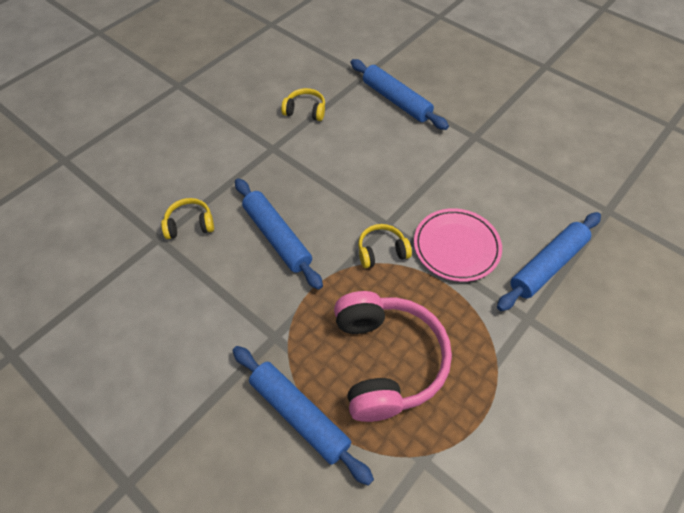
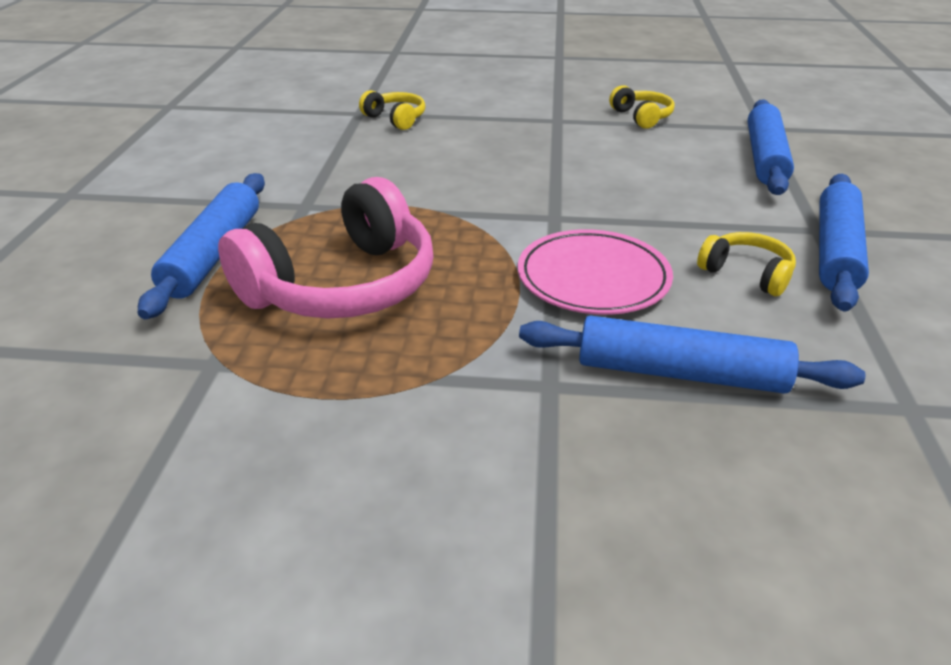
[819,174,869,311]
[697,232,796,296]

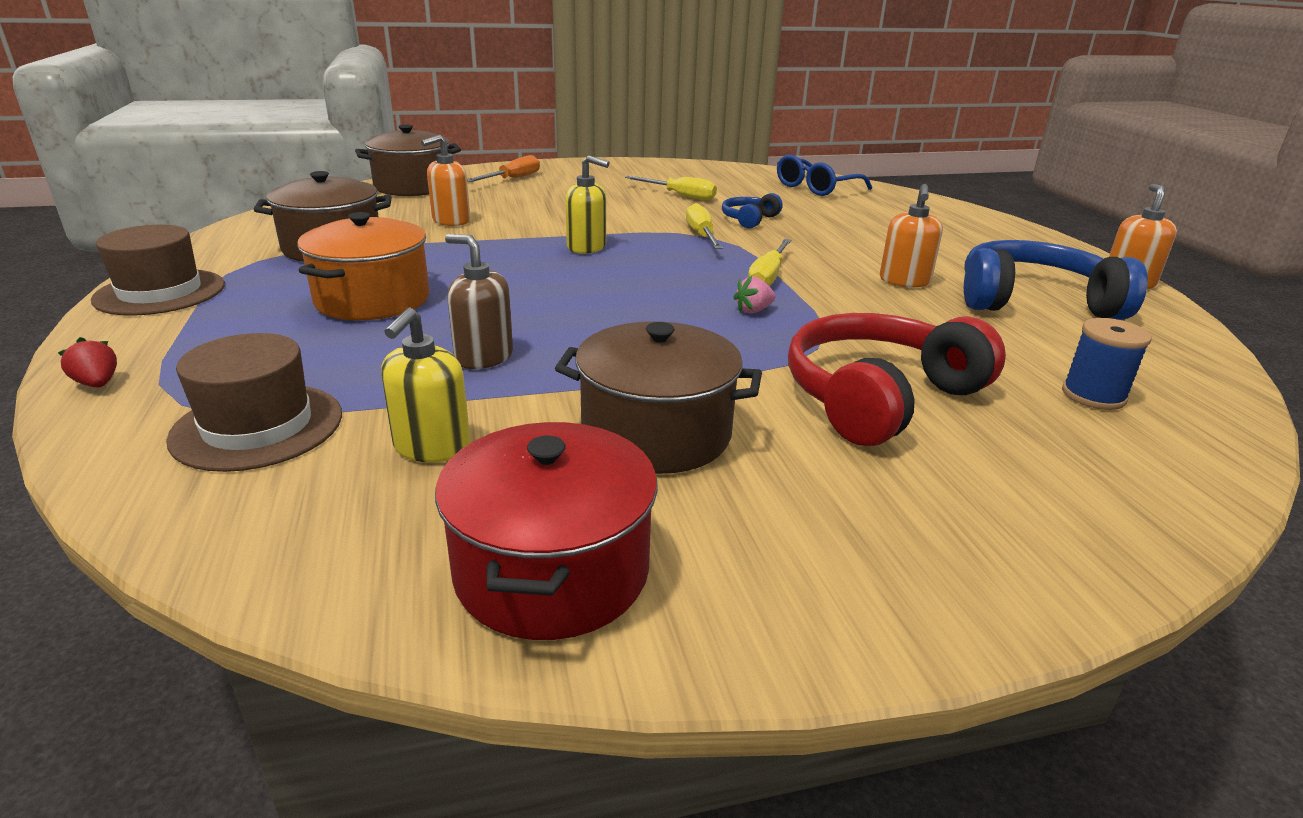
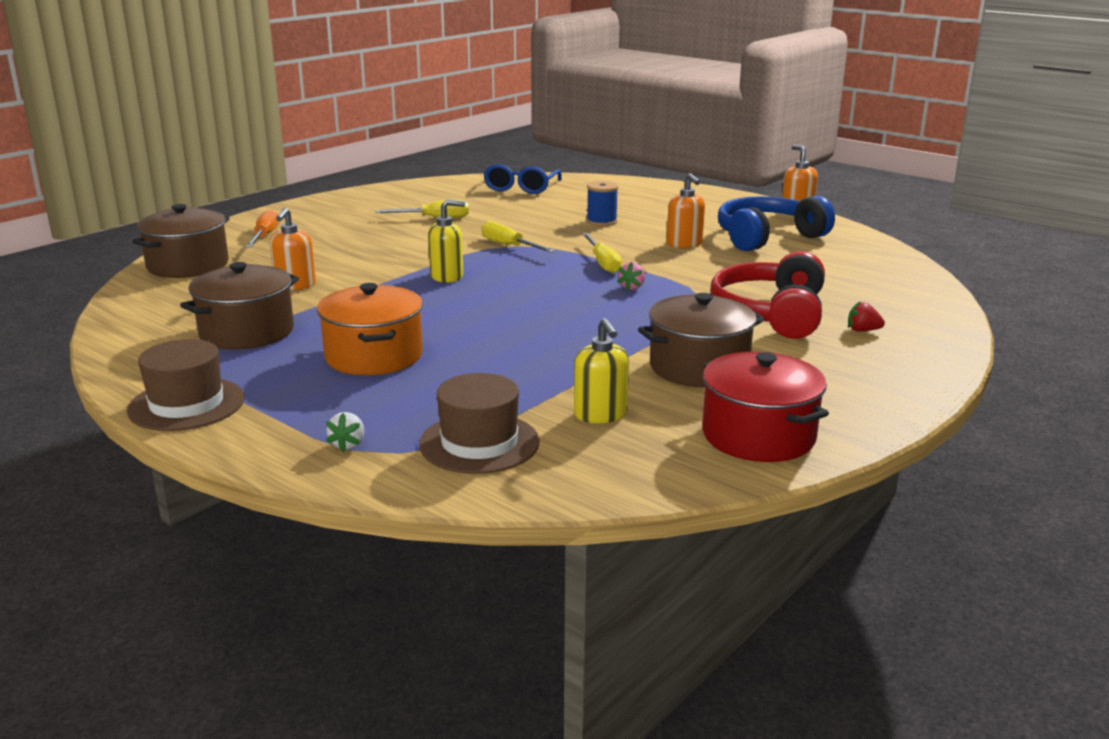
[445,234,513,369] (first image)
[722,193,783,228] (first image)
[326,412,364,452]
[848,301,885,332]
[586,181,619,226]

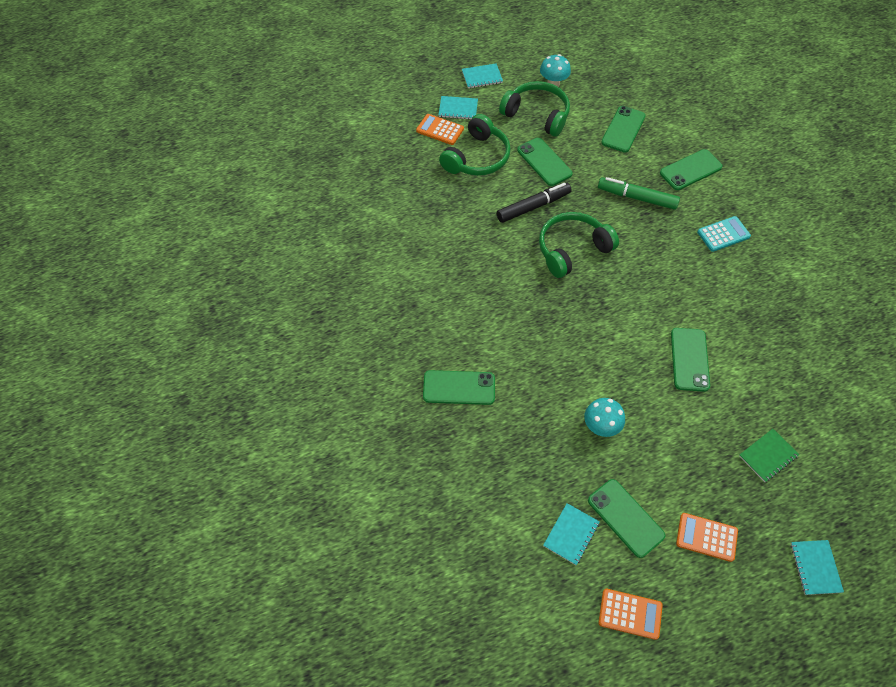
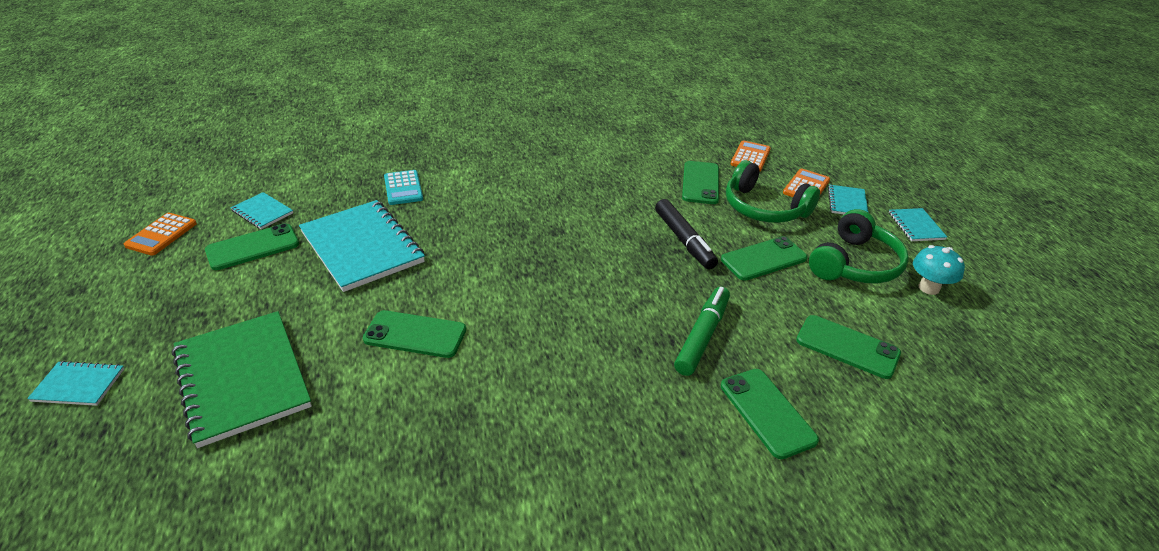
[539,212,619,278] (first image)
[682,161,719,204]
[730,140,771,171]
[384,170,423,205]
[299,200,425,292]
[172,311,312,448]

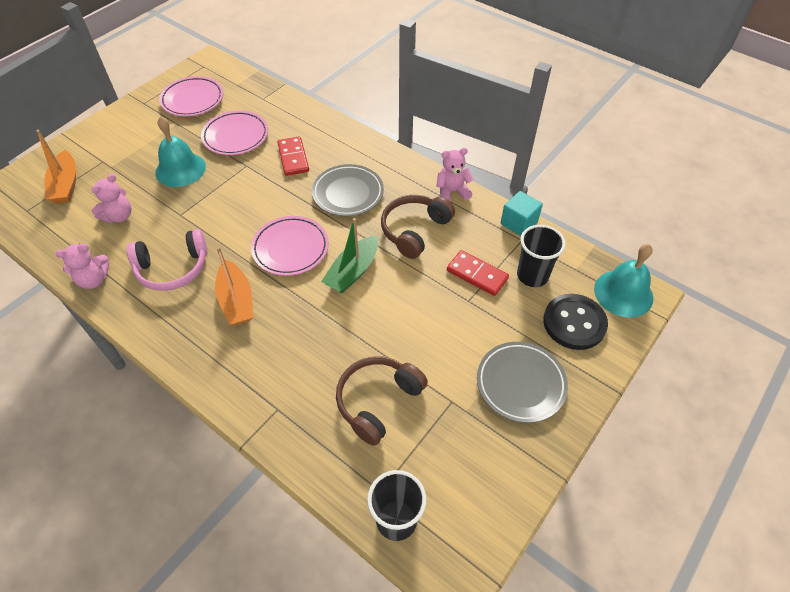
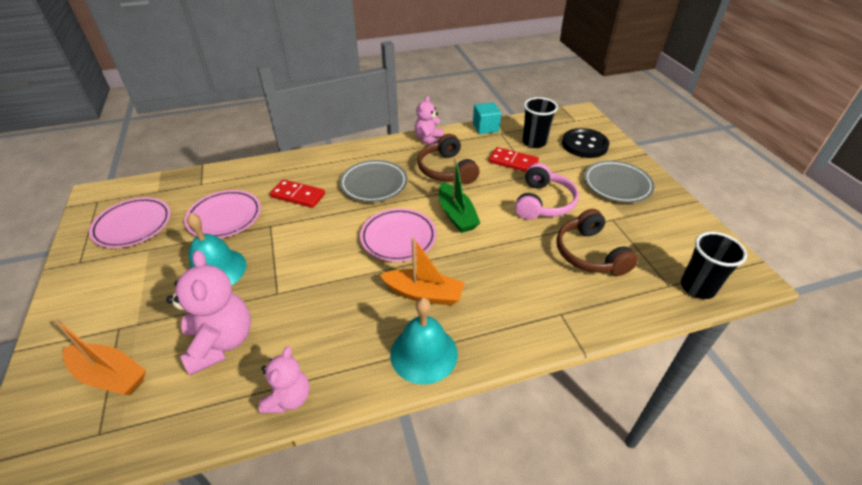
[515,163,579,220]
[390,298,458,385]
[489,147,539,172]
[166,250,251,376]

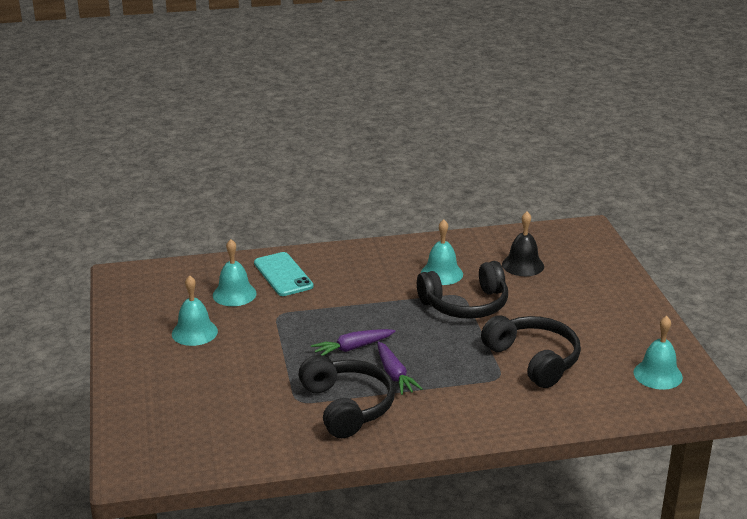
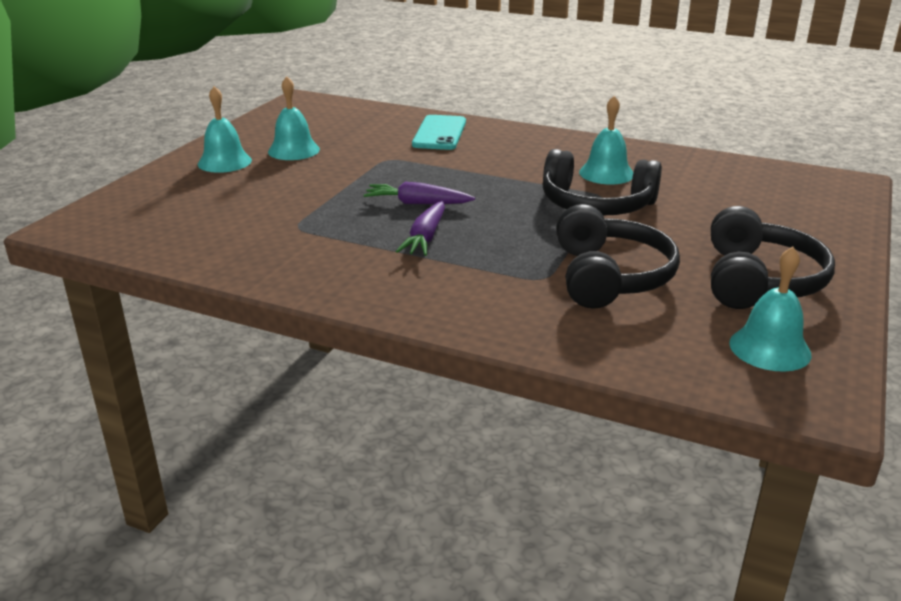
[502,212,544,276] (first image)
[198,86,252,173]
[711,206,835,309]

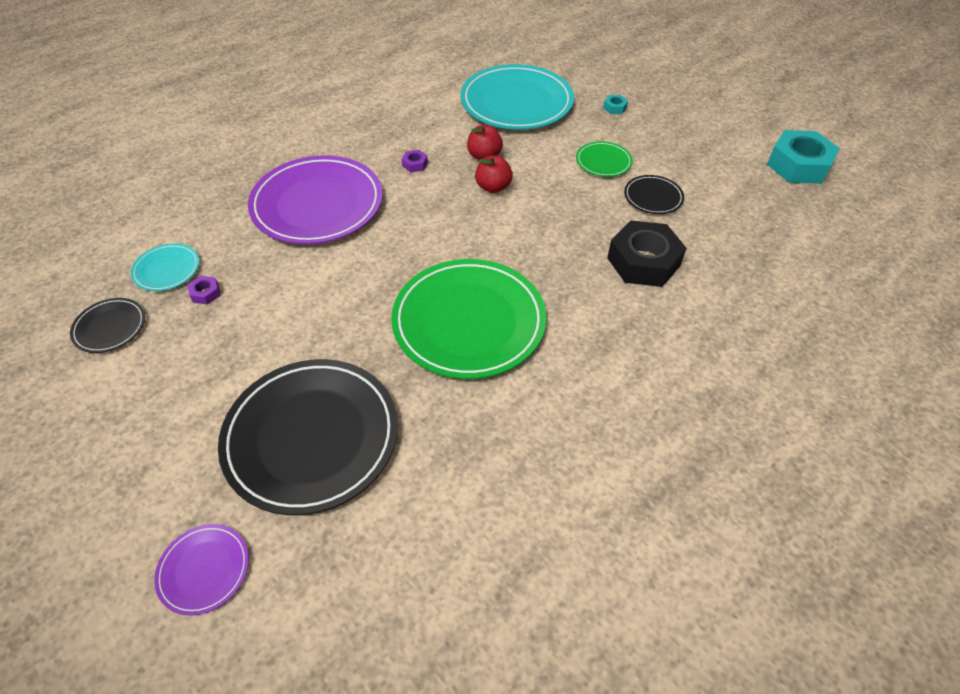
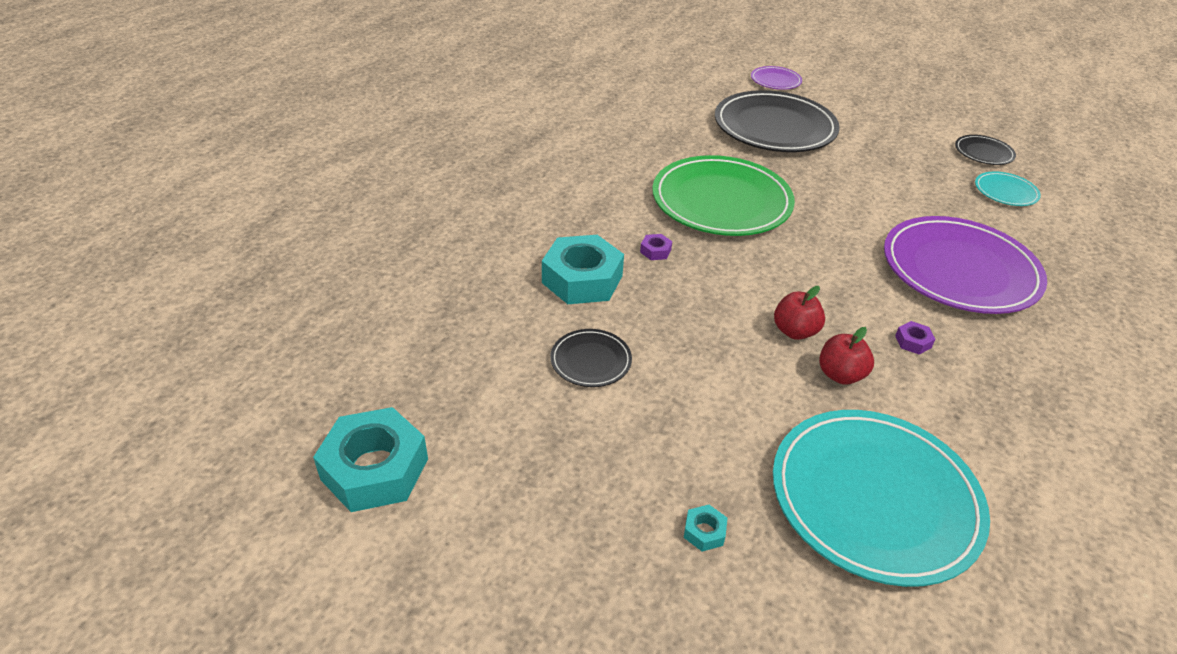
[576,141,633,177] (first image)
[640,234,672,260]
[542,235,624,304]

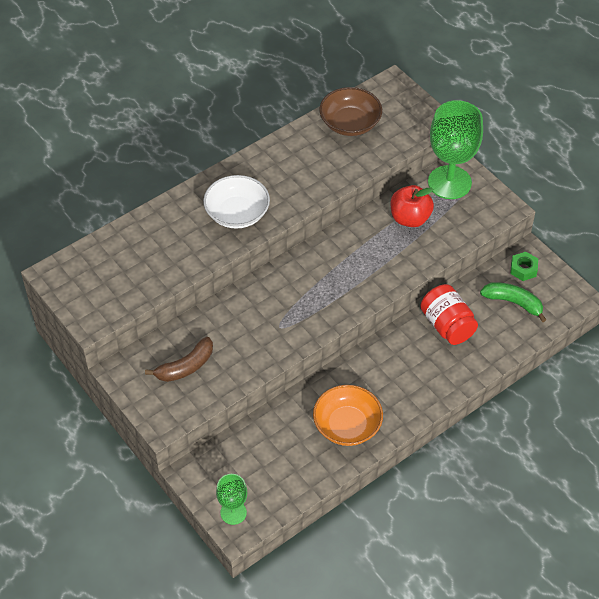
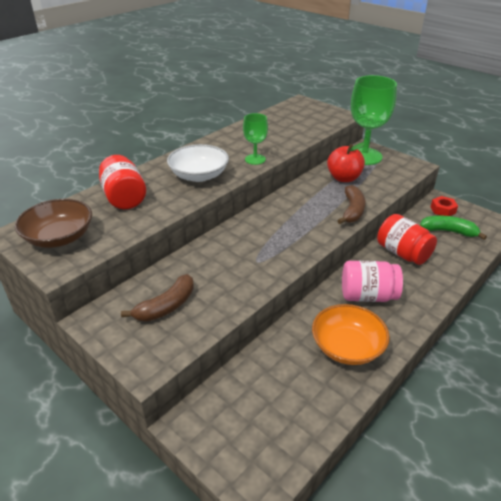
[99,155,146,209]
[337,185,366,224]
[342,261,403,302]
[243,113,268,165]
[15,199,92,248]
[431,196,458,216]

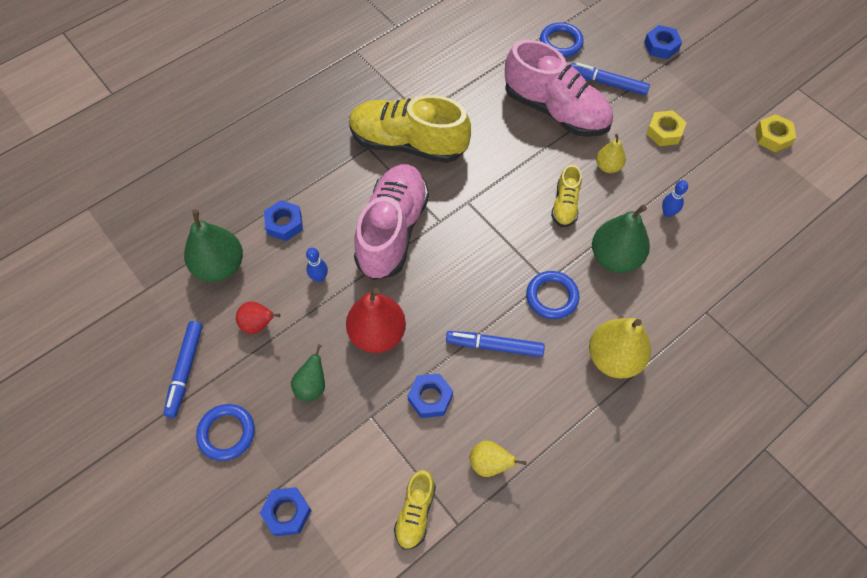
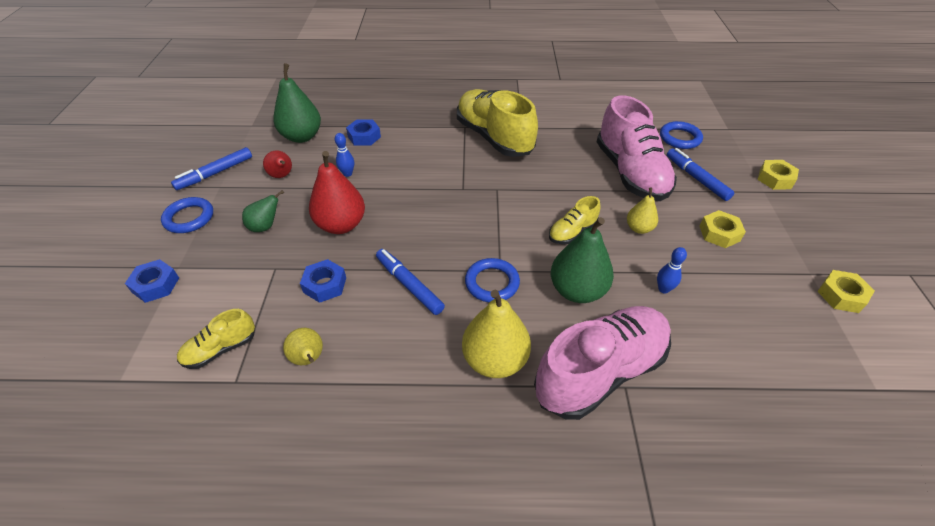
[534,306,671,420]
[757,160,799,190]

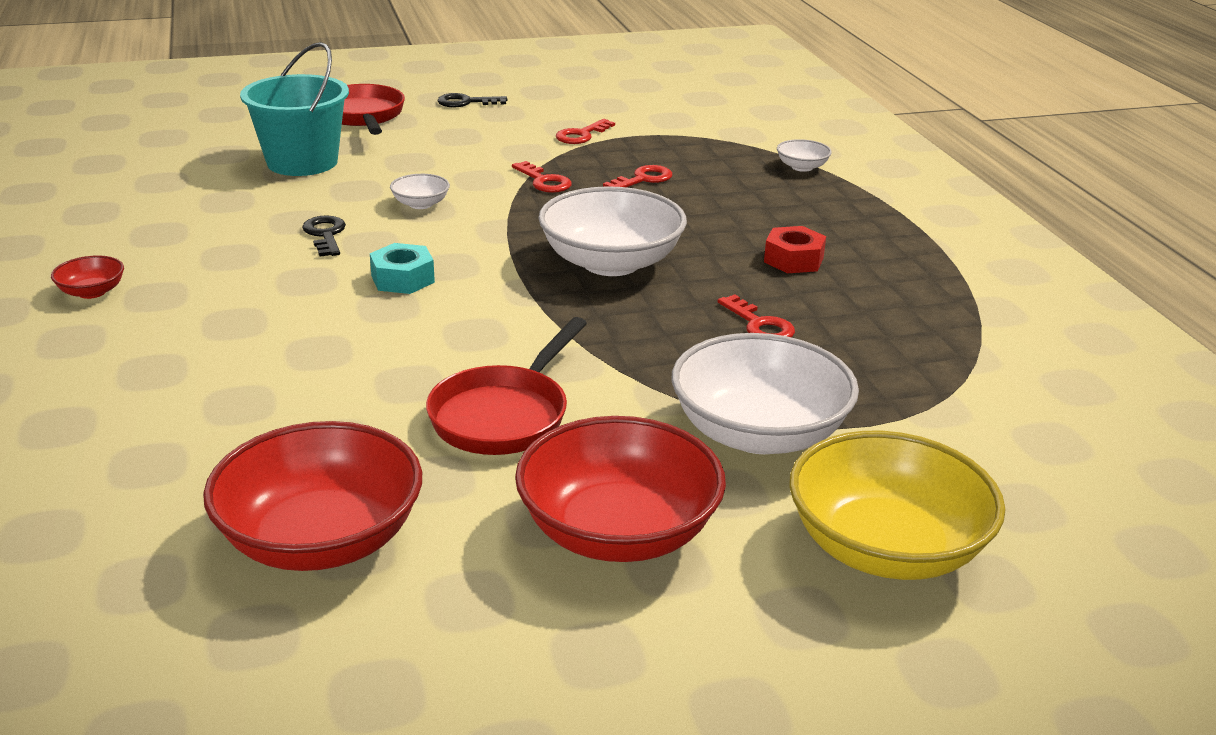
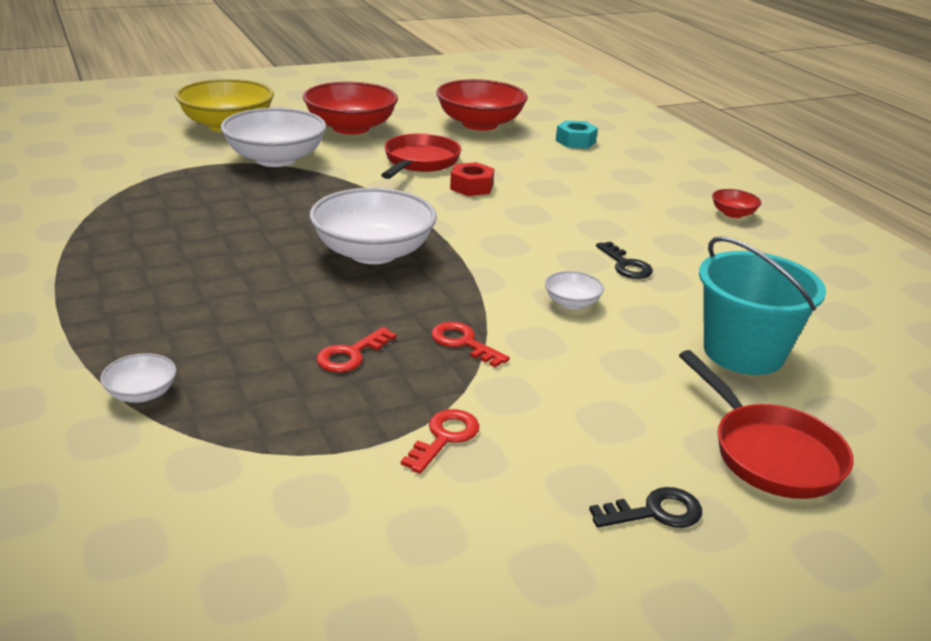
[718,294,795,337] (first image)
[556,120,598,149]
[450,162,494,196]

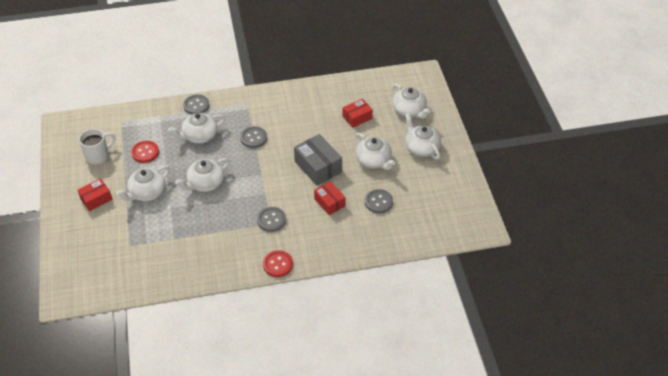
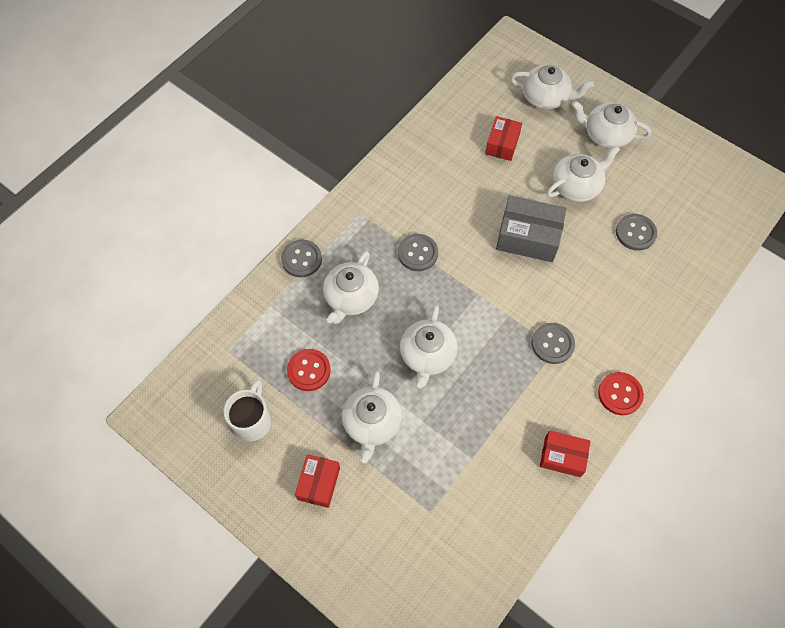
[540,430,591,477]
[546,146,620,202]

